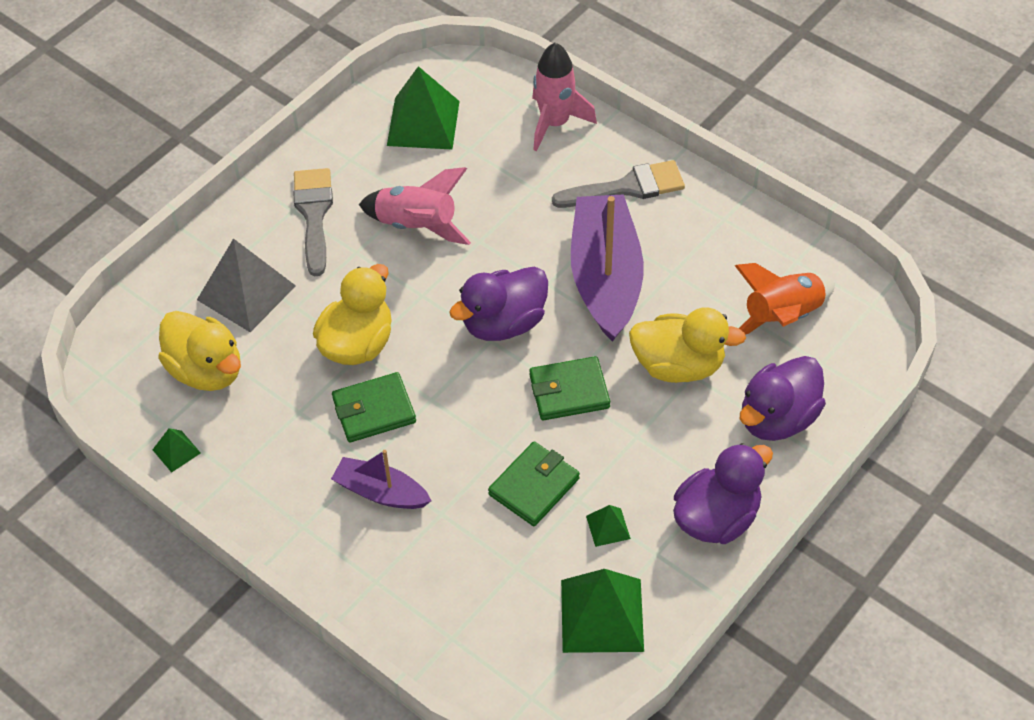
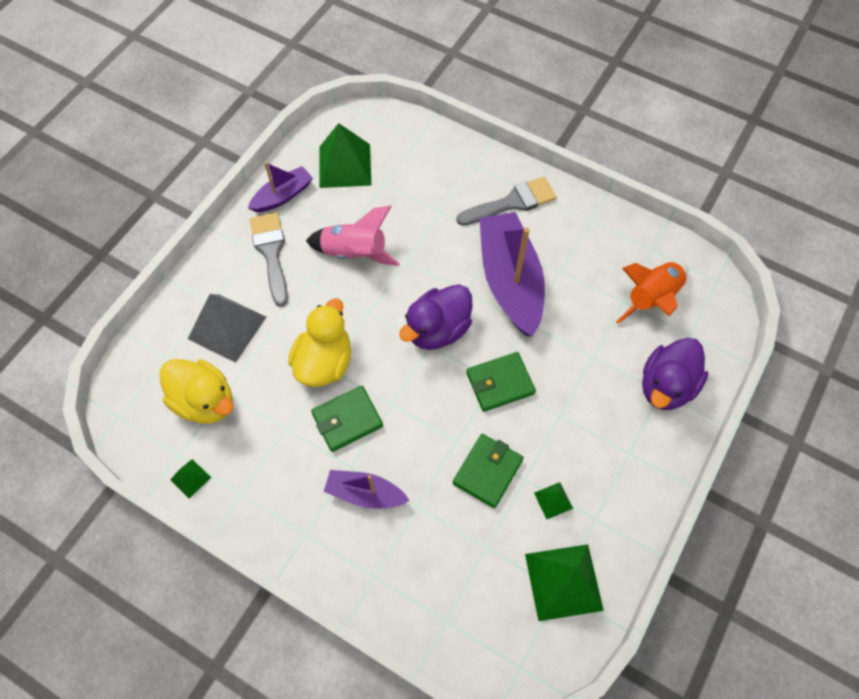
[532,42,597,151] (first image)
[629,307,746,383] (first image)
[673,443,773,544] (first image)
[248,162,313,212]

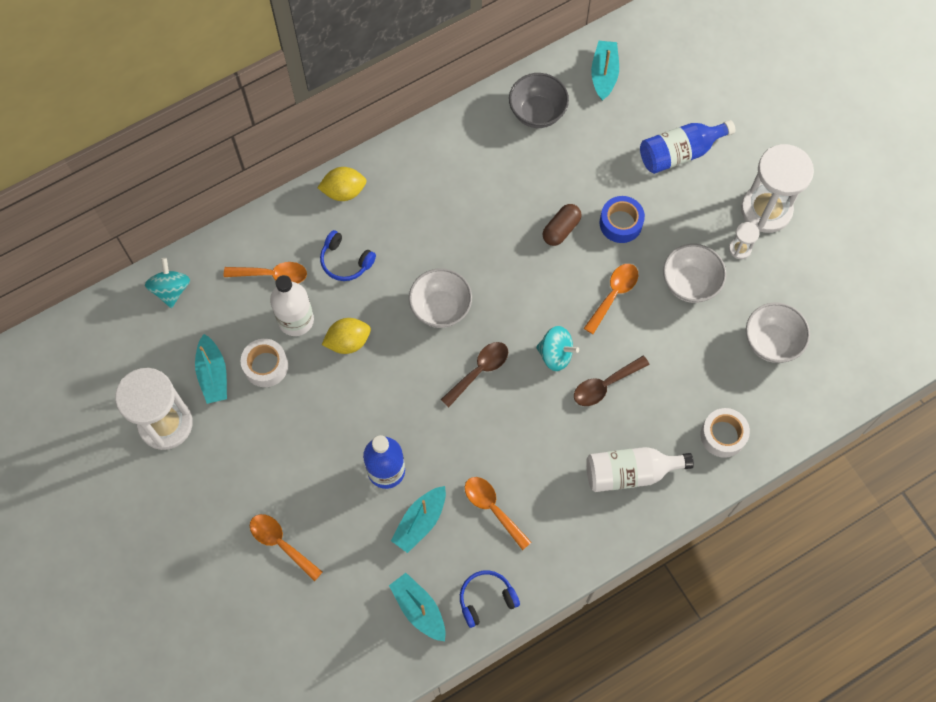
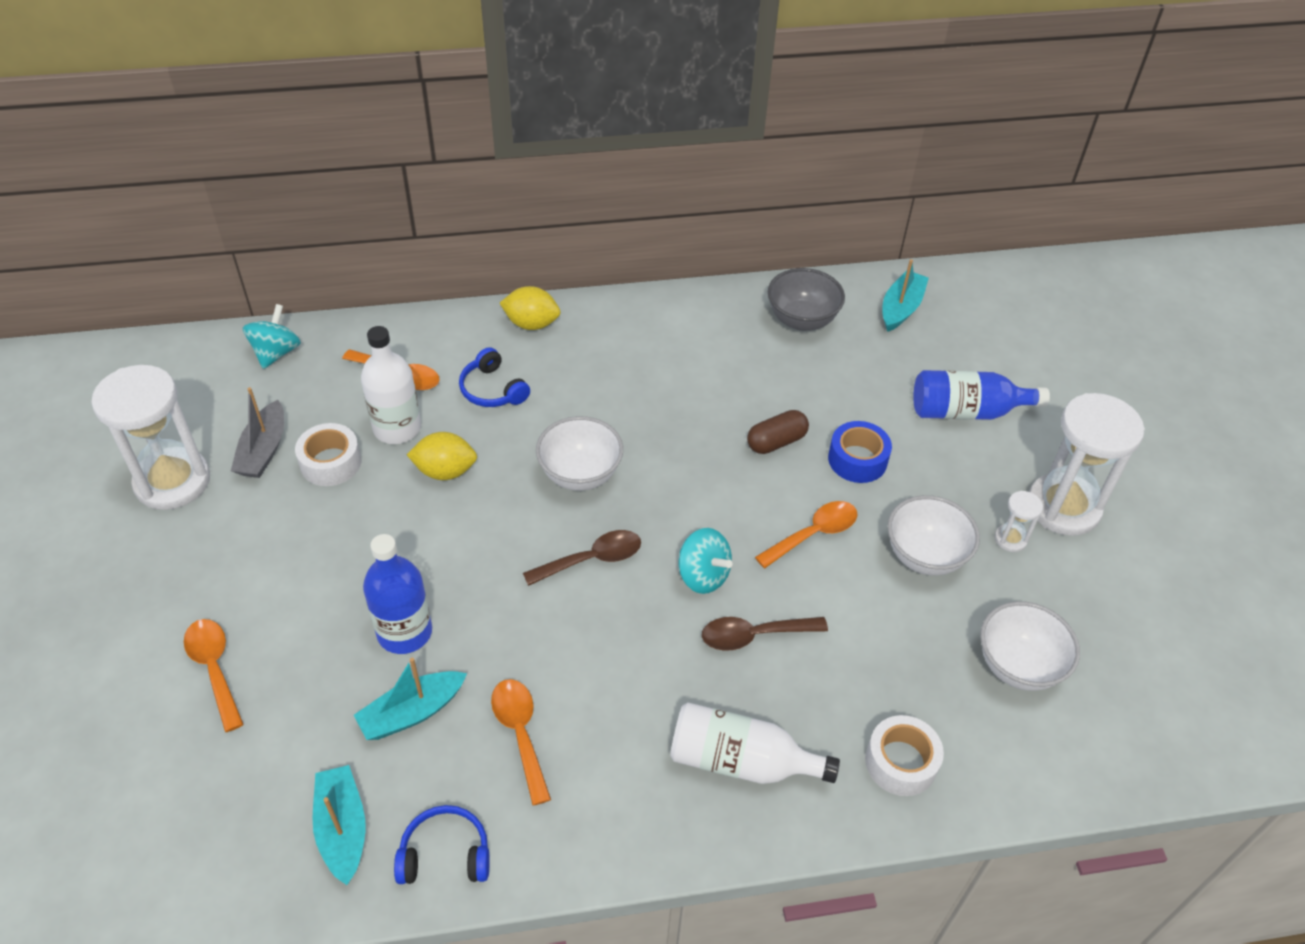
[231,387,284,478]

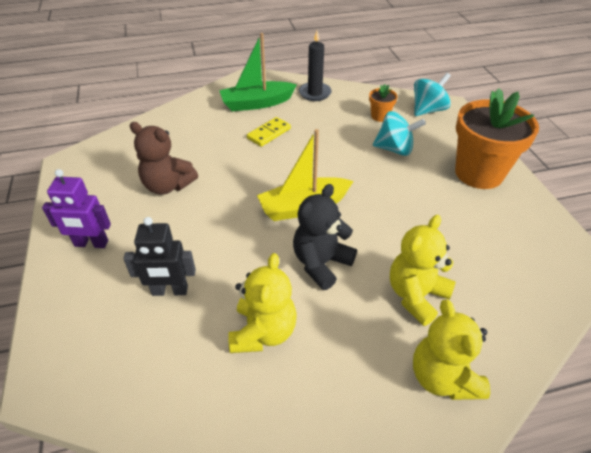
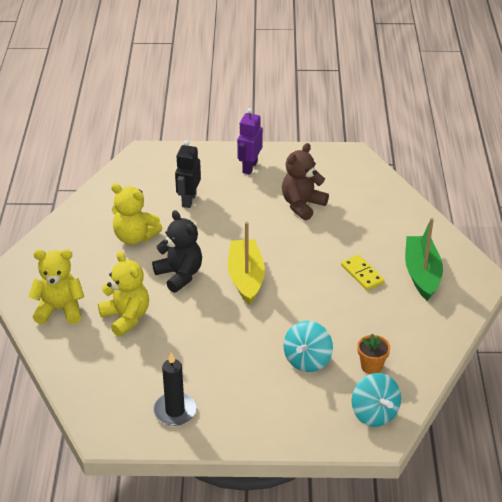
[455,88,539,189] (first image)
[153,352,197,426]

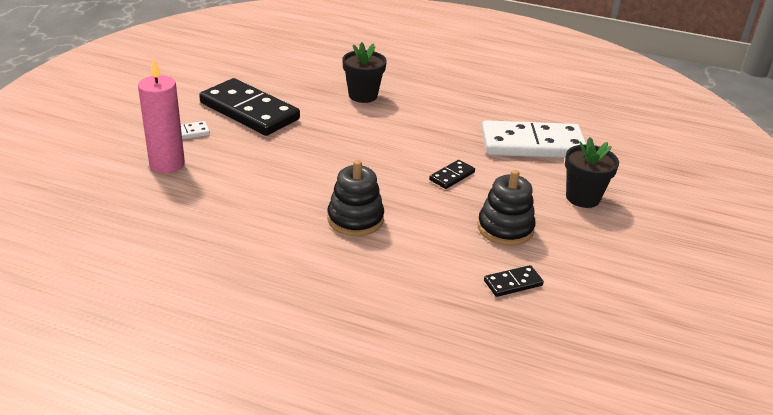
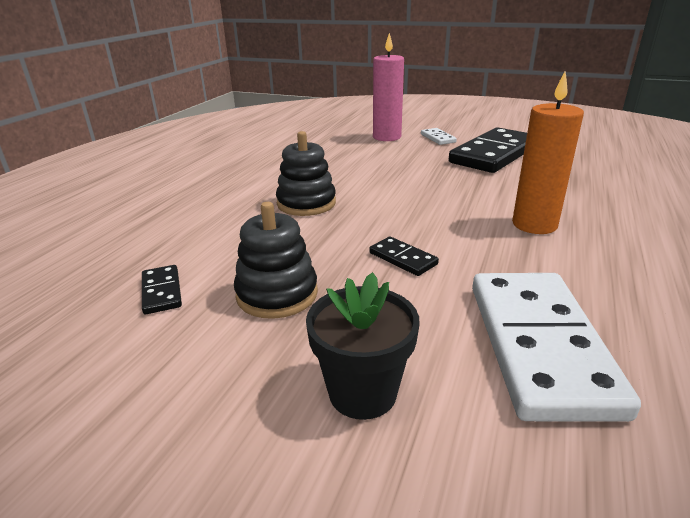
[342,42,387,103] (first image)
[512,71,584,234]

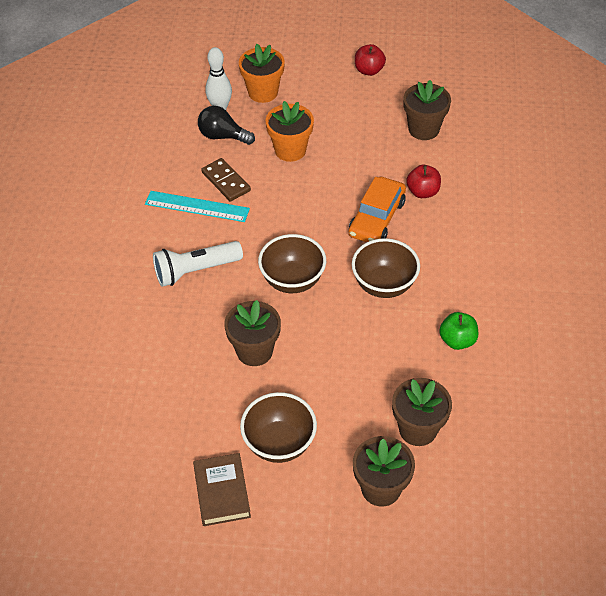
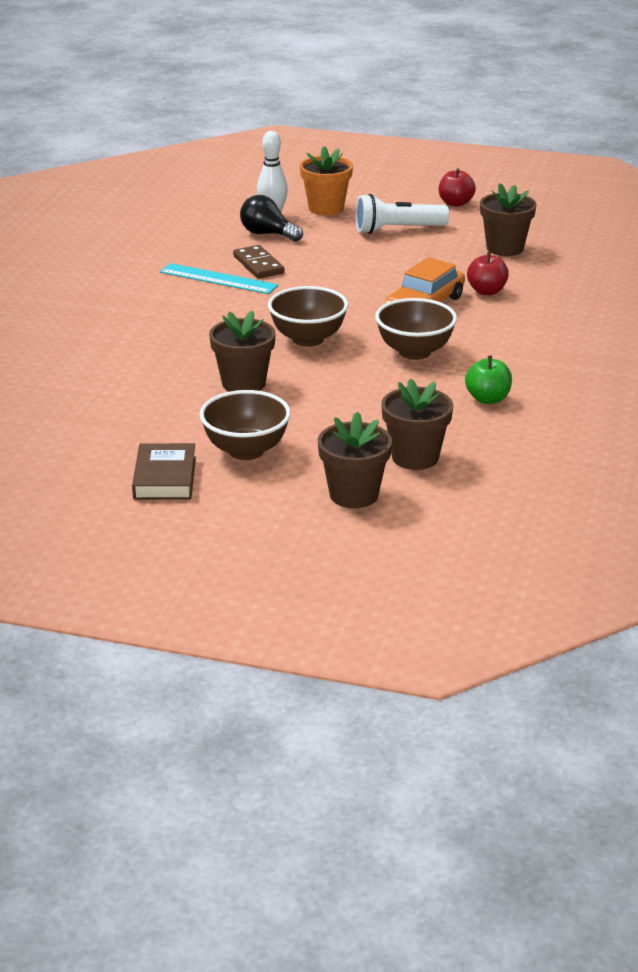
[265,101,314,162] (first image)
[355,194,449,234]

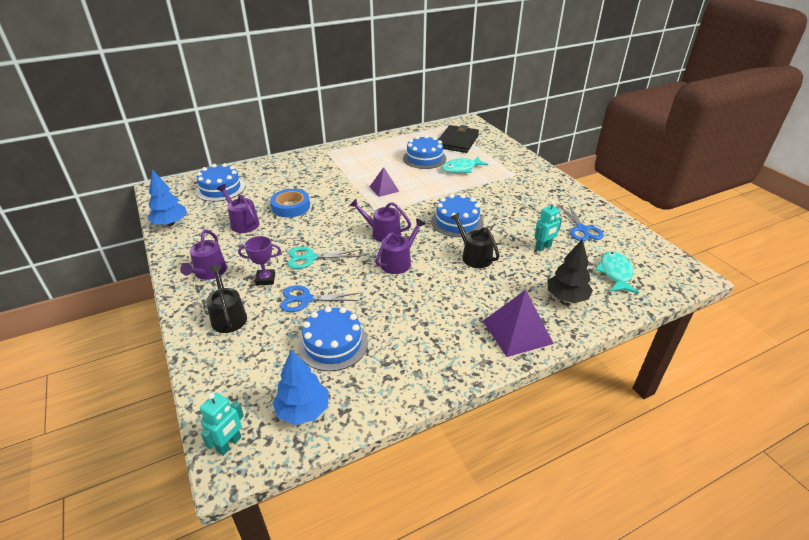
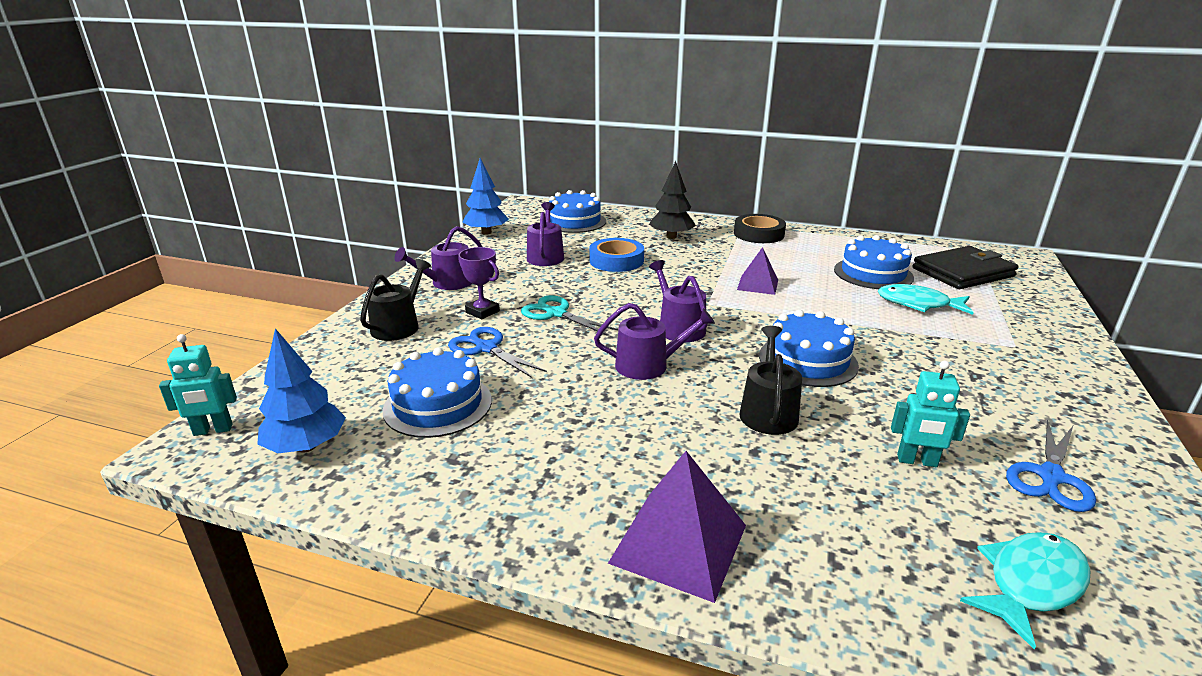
[734,214,786,243]
[649,161,696,239]

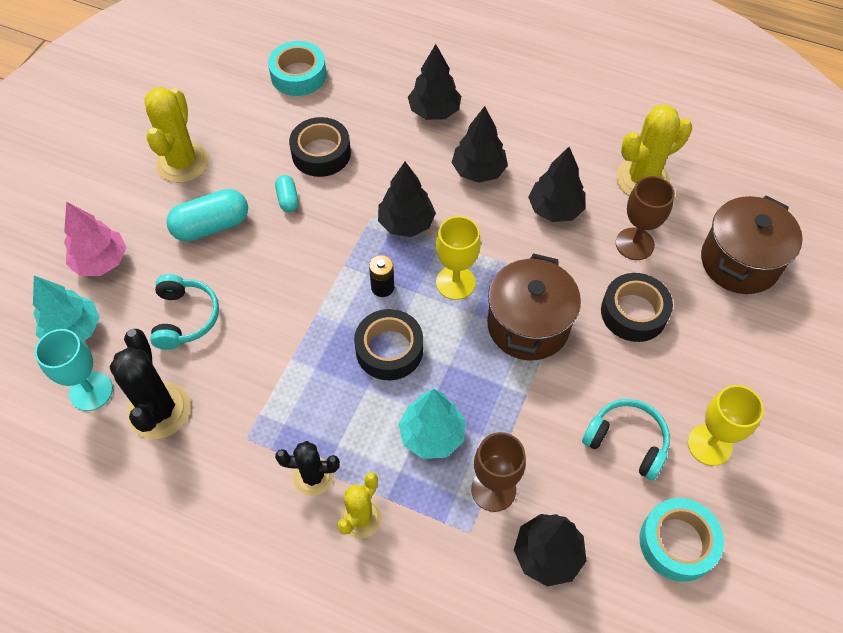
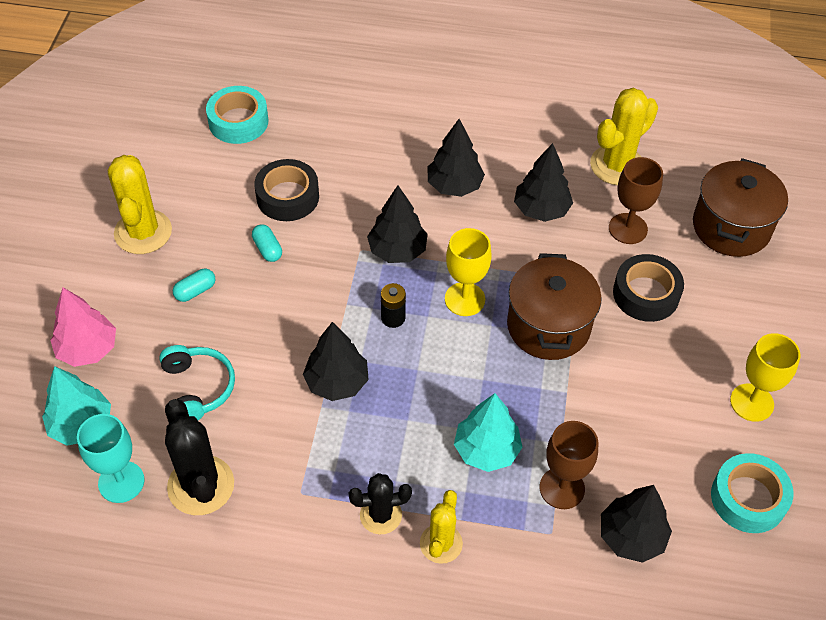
[354,309,423,380] (first image)
[582,399,670,480] (first image)
[303,322,369,401]
[173,269,216,302]

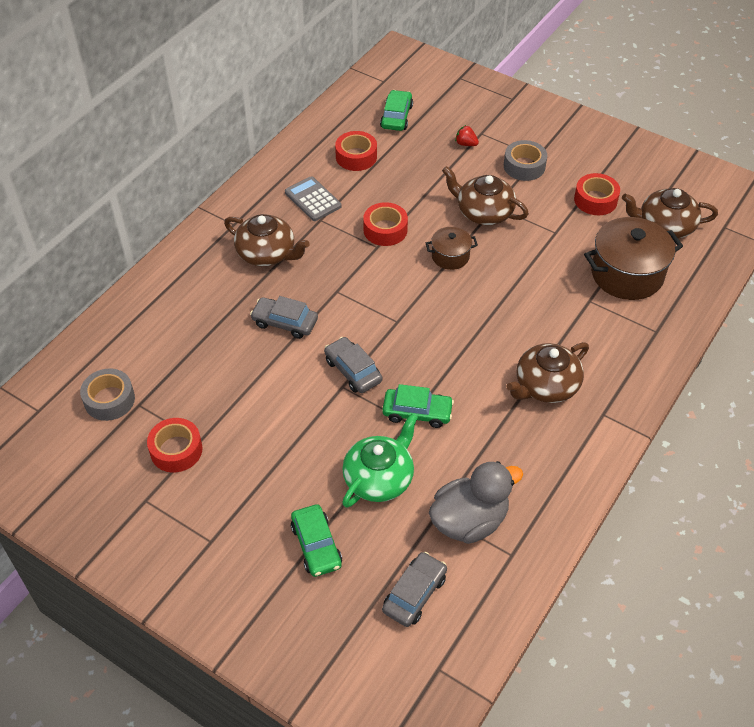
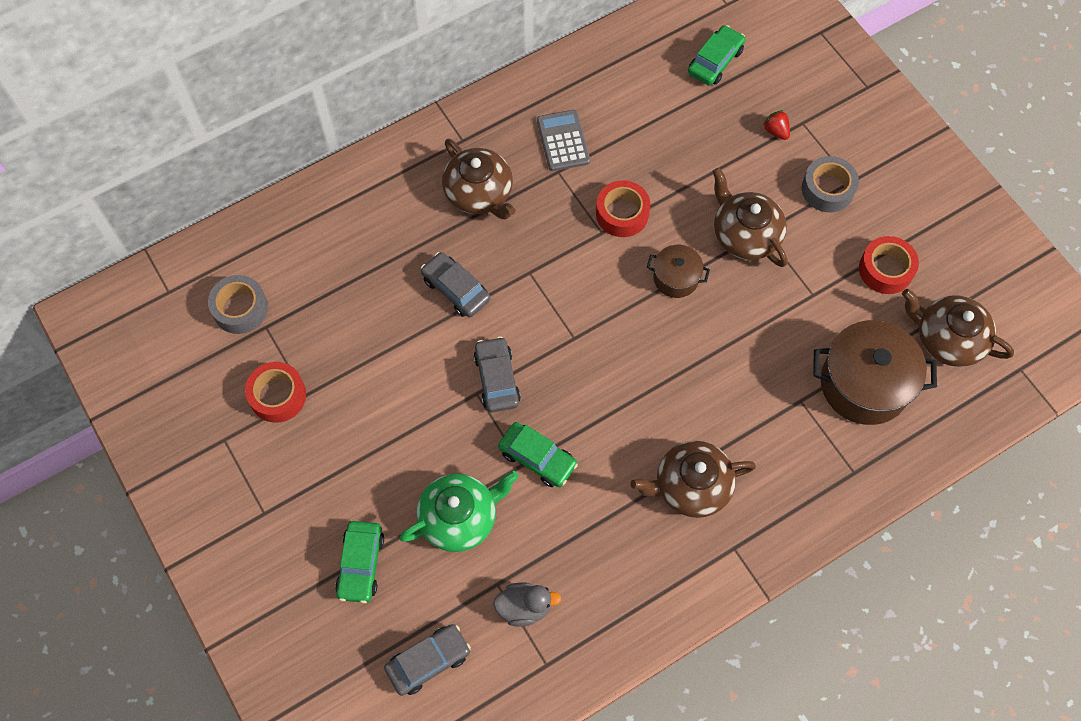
[335,131,377,171] (first image)
[493,583,561,626]

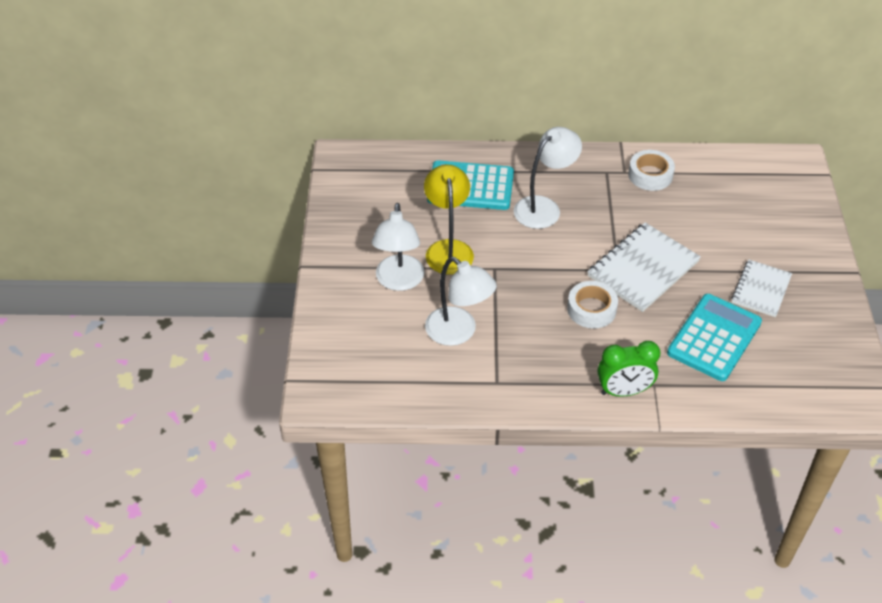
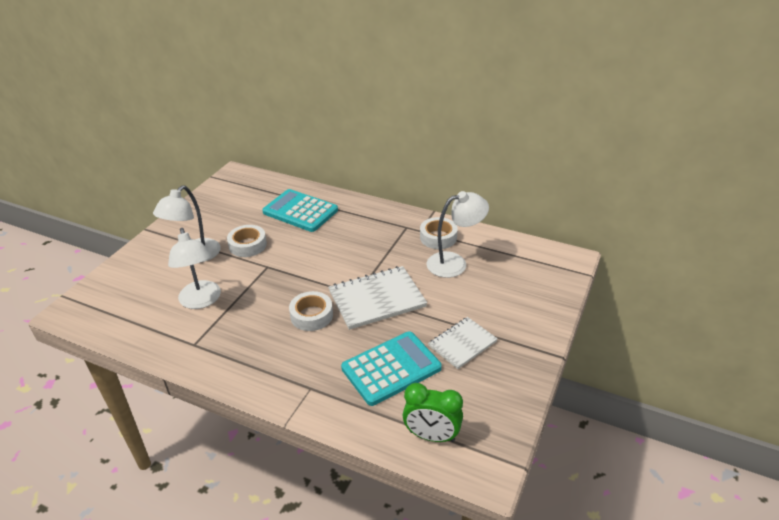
[427,191,489,278]
[403,383,463,442]
[227,225,267,257]

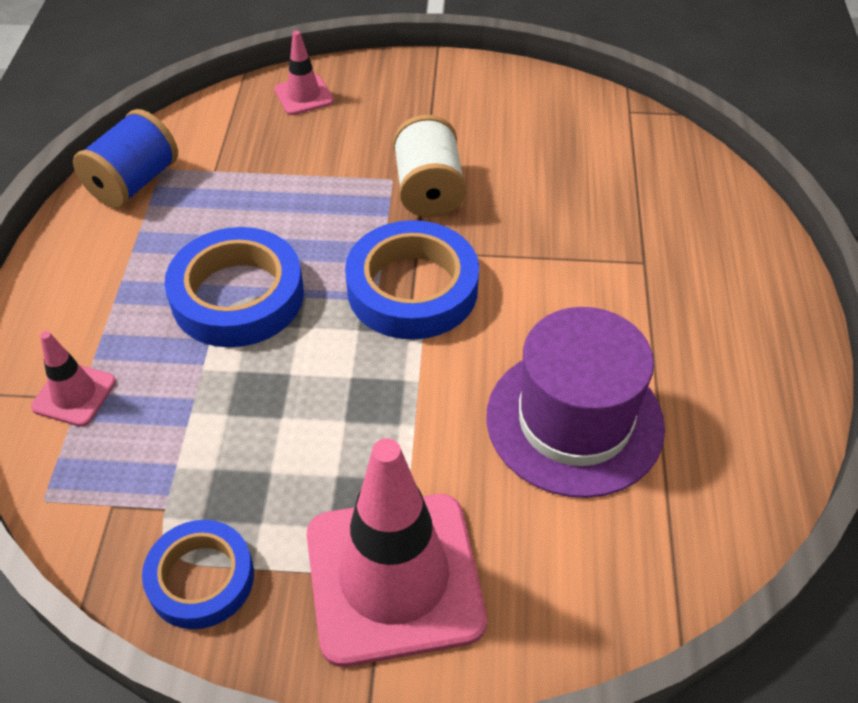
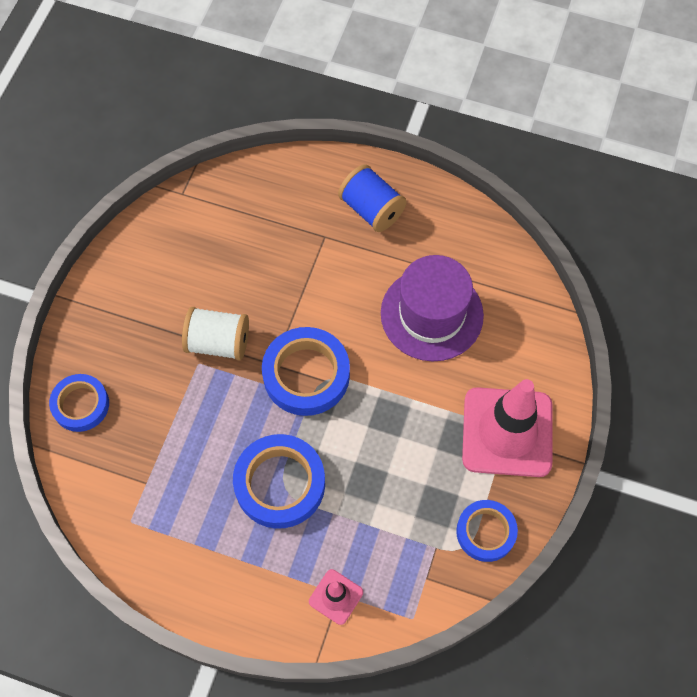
[338,164,407,232]
[49,374,109,432]

